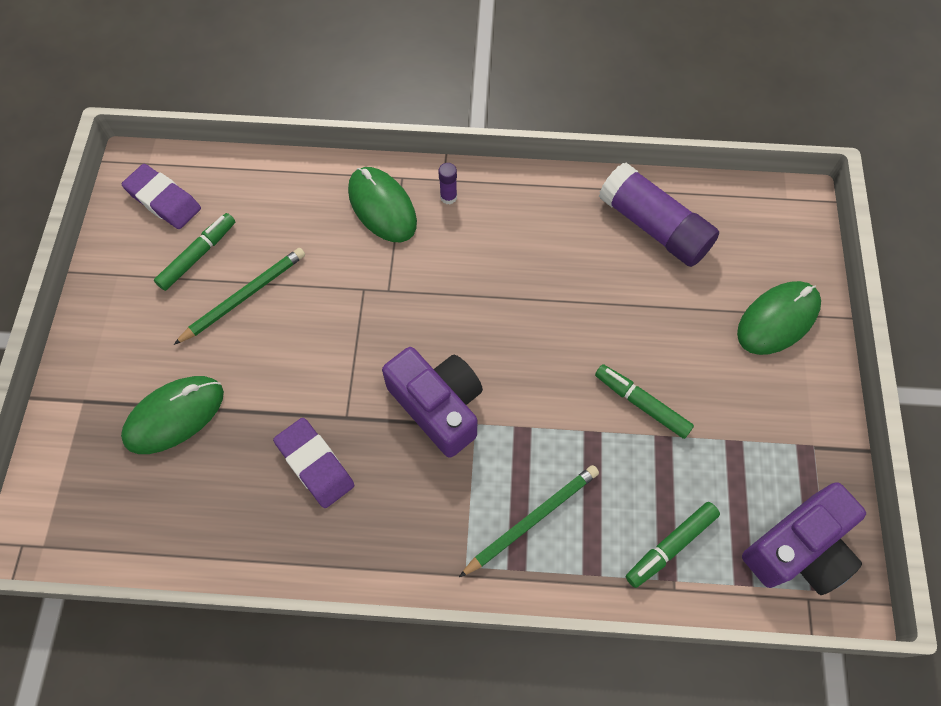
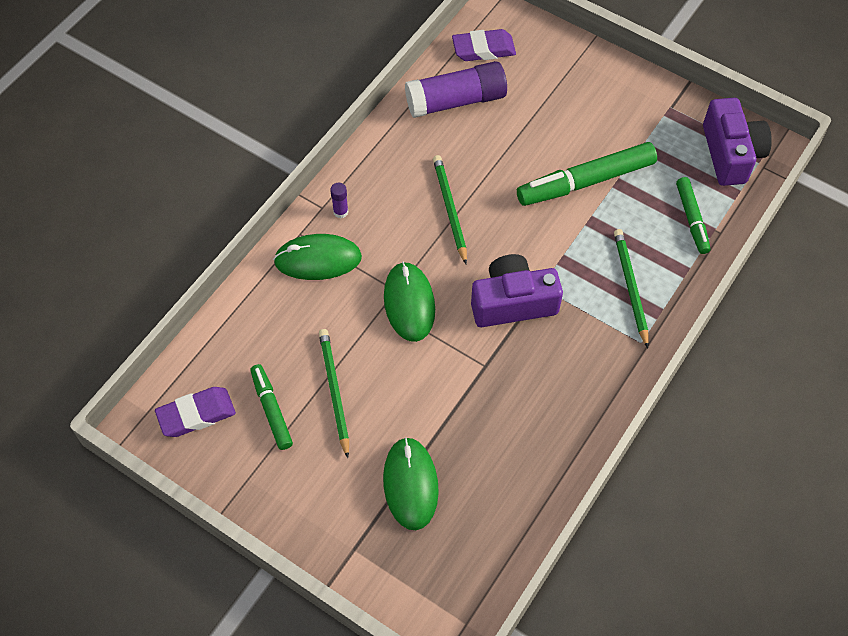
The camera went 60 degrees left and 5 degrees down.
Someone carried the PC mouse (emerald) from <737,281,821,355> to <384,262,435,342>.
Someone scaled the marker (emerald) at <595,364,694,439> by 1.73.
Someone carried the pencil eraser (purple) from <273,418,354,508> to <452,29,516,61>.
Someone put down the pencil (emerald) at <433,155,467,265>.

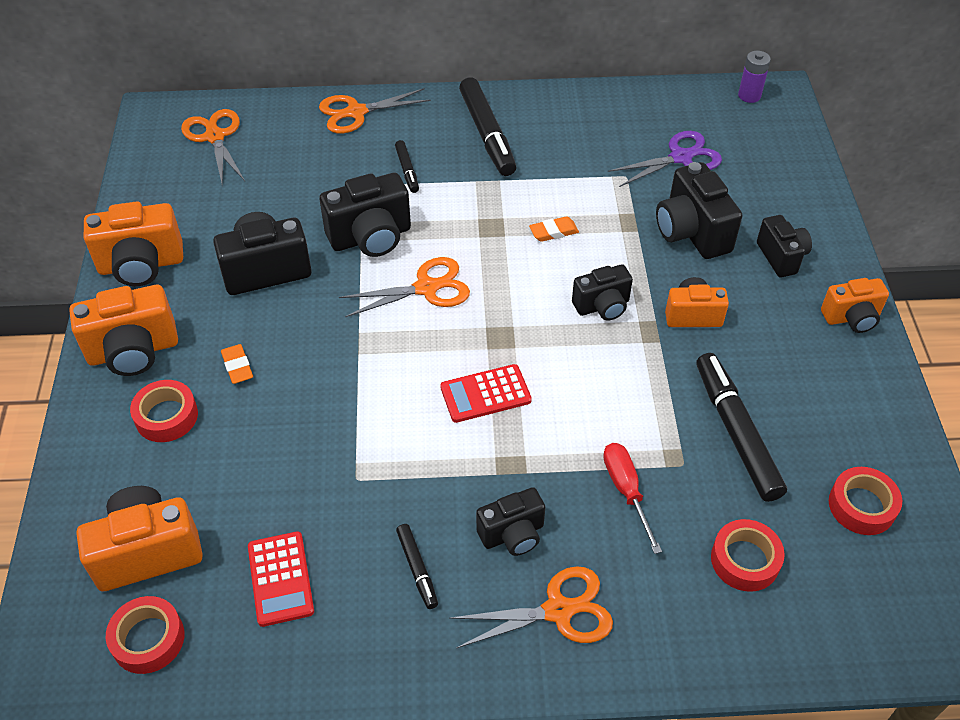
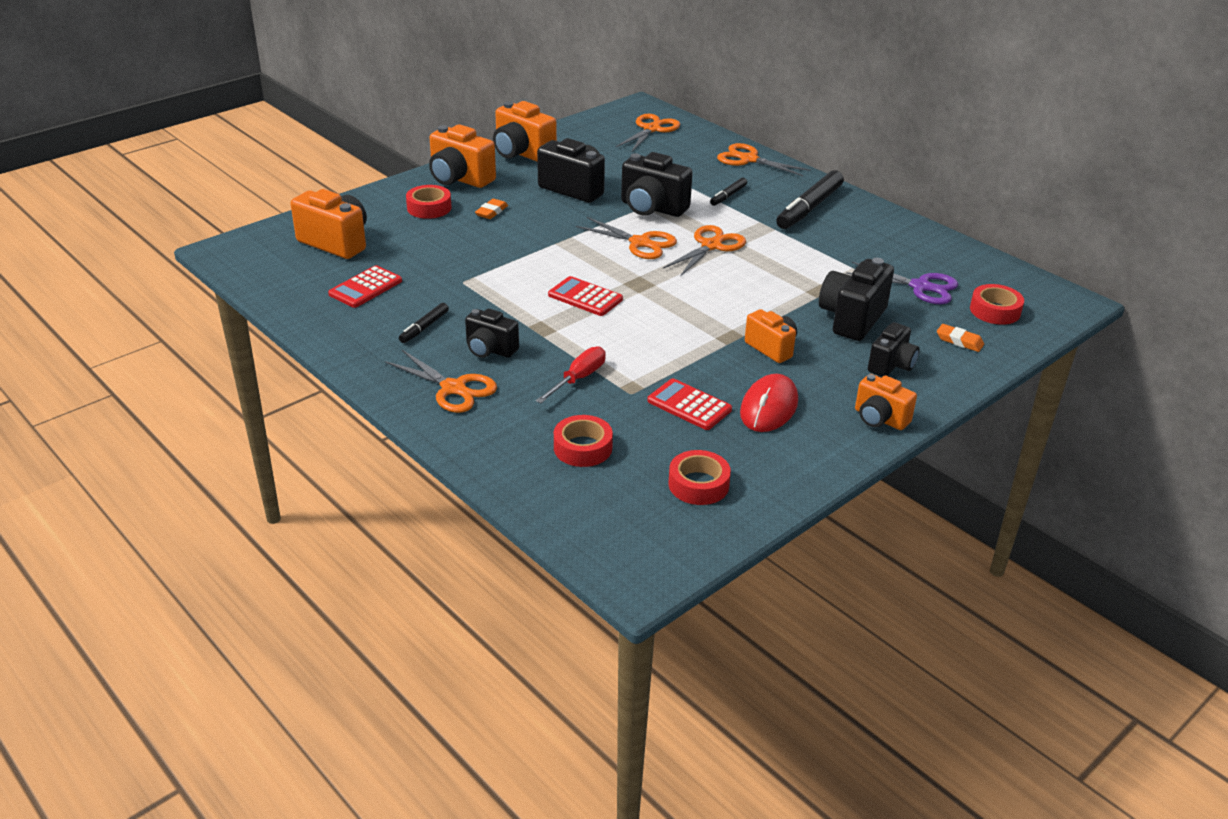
The camera went 50 degrees right and 15 degrees down.
Someone took away the battery (purple) at <738,51,771,103>.
Someone carried the pencil eraser (orange) from <529,216,579,242> to <937,324,984,352>.
Someone took away the compact camera (ebony) at <572,264,633,320>.
Someone swapped the marker (ebony) at <696,353,787,502> for the adding machine (red) at <647,378,732,430>.
Someone carried the tape (red) from <106,596,184,674> to <970,284,1024,325>.
Someone put down the shears (orange) at <663,225,746,277>.
Someone put down the PC mouse (red) at <740,374,798,432>.

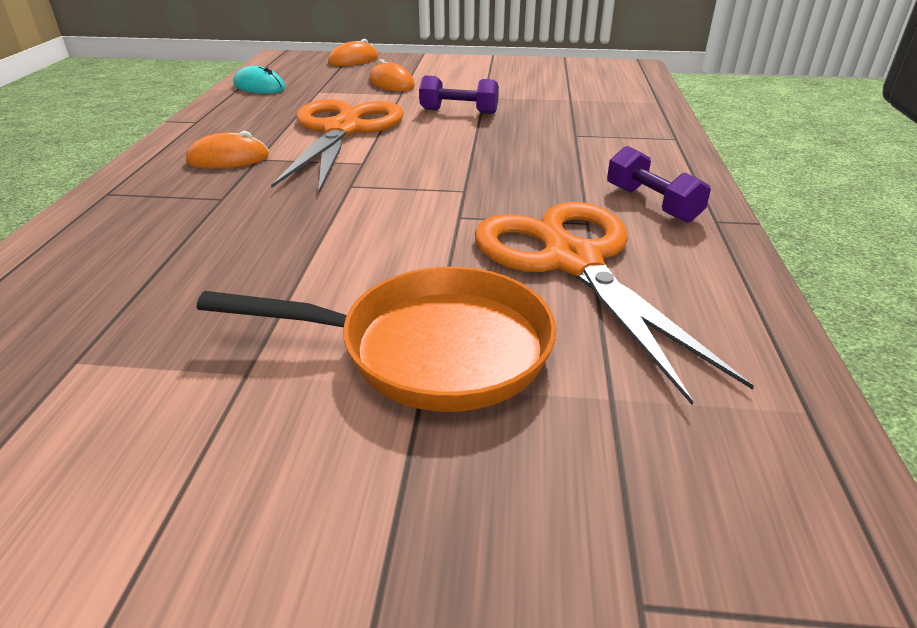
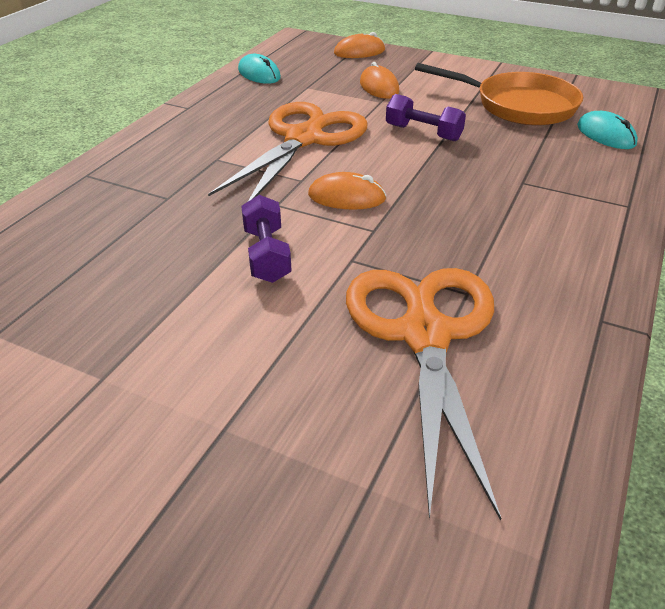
The camera went 20 degrees right and 5 degrees up.
Someone carried the PC mouse (orange) from <186,131,269,168> to <308,172,387,210>.
Someone carried the hand weight (purple) from <607,146,711,223> to <241,195,292,283>.
Someone carried the skillet (orange) from <197,267,556,412> to <415,63,583,126>.
Someone put down the PC mouse (teal) at <577,111,638,149>.

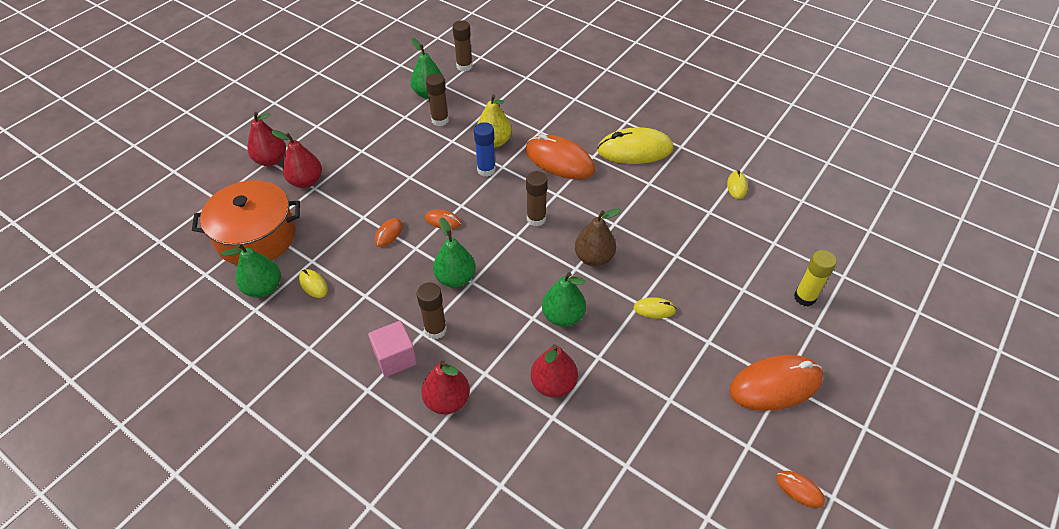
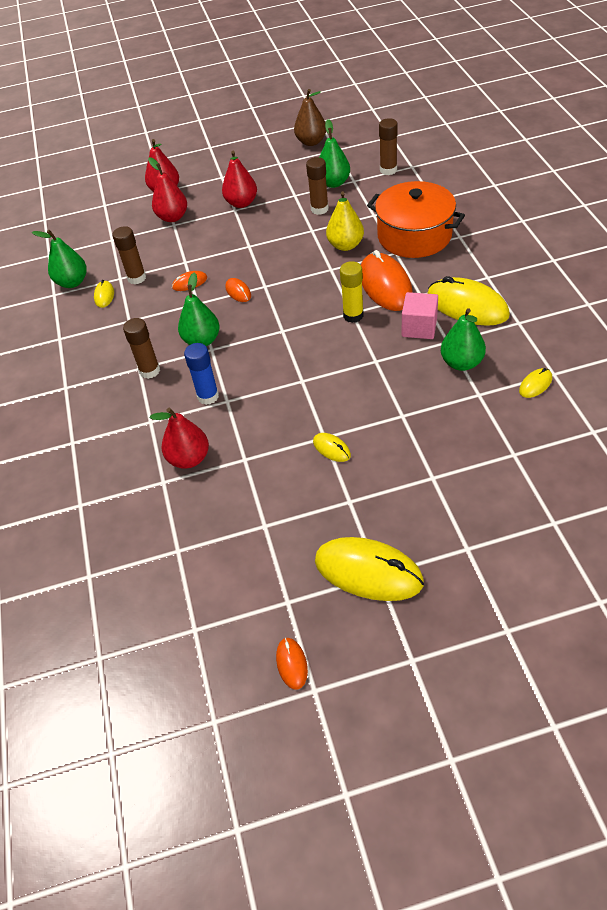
The camera went 45 degrees right and 0 degrees up.
Someone carried the glue (blue) from <474,122,496,177> to <184,343,219,405>.
Someone carried the glue (brown) from <526,171,548,226> to <113,226,146,284>.
Someone carried the pot (orange) from <192,180,300,265> to <367,181,465,258>.
Someone carried the pear (brown) from <575,209,621,266> to <294,89,326,146>.
Someone carried the glue (golden) from <794,250,837,307> to <340,261,364,323>.
Someone carried the pear (emerald) from <542,272,586,327> to <441,308,486,371>.
Someone carried the block (pink) from <368,321,417,377> to <402,292,438,339>.
Someone repainted the PC mouse (orange) at <729,355,823,411>, which became the PC mouse (golden) at <315,537,424,601>.
Someone carried the pear (red) from <421,360,470,415> to <222,151,257,208>.

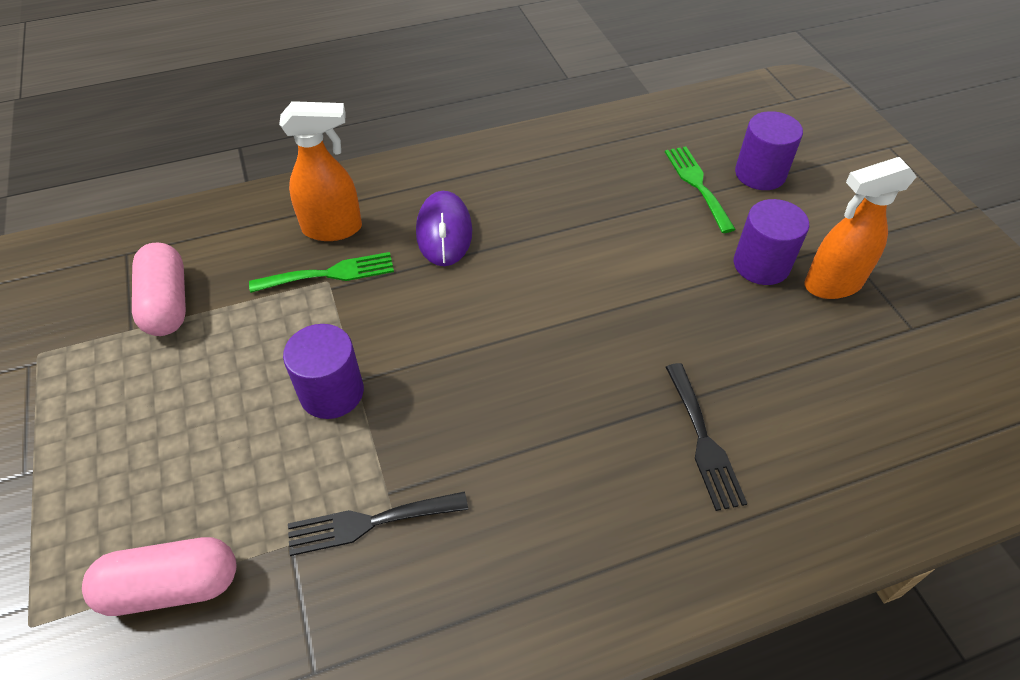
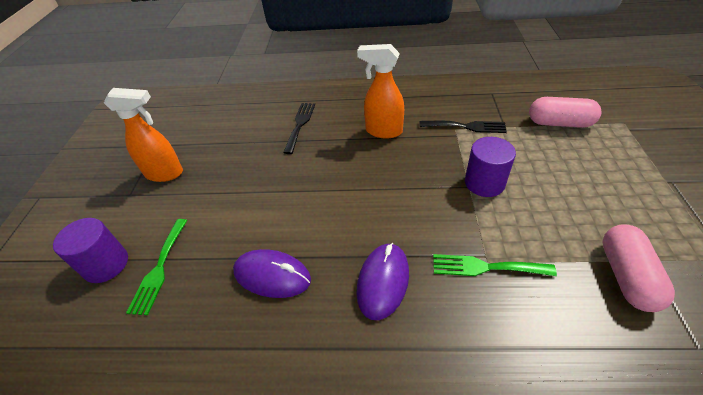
The camera went 155 degrees left and 5 degrees down.
Someone carried the spray cleaner (orange) from <279,101,362,241> to <357,44,404,138>.
Someone took away the cylinder shape (purple) at <734,199,809,285>.
Someone put down the PC mouse (purple) at <233,249,311,298>.

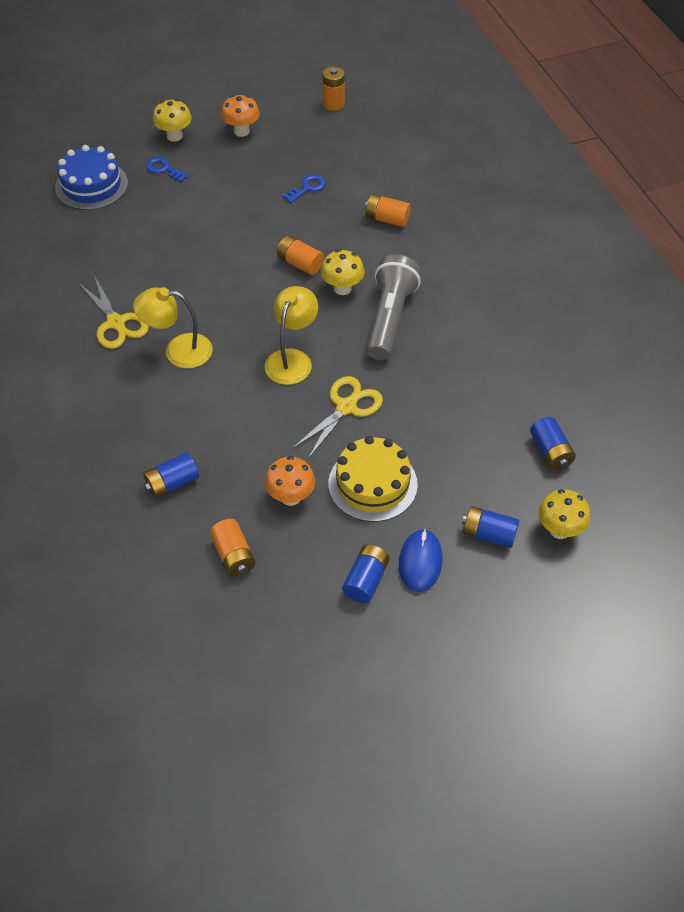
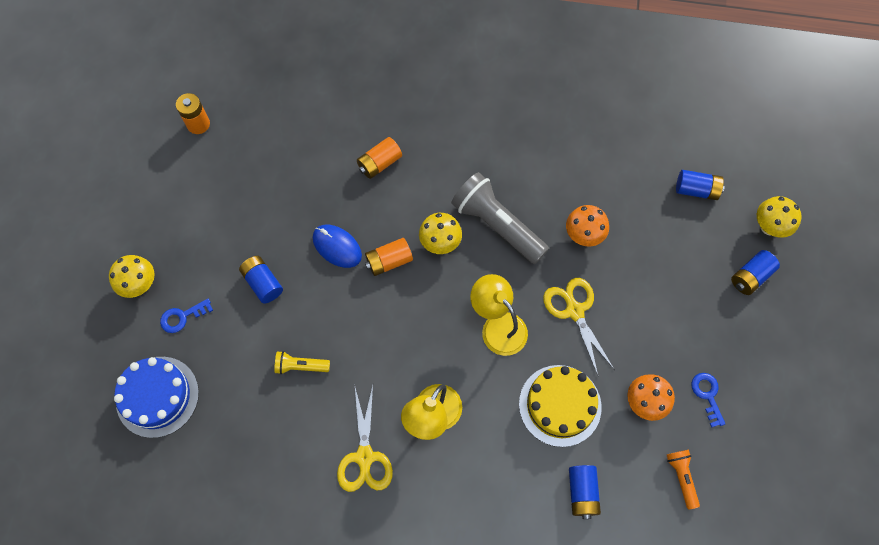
The camera went 60 degrees left and 15 degrees up.
Someone carried the toadstool (orange) from <221,95,260,137> to <566,205,609,247>.
Someone carried the latchkey (blue) from <283,174,326,203> to <691,373,725,428>.
Someone rotated the shears (golden) at <79,275,149,349> by 90 degrees clockwise.
Someone carried the gateau (golden) from <328,436,418,522> to <519,365,602,447>.
Someone swapped the battery (orange) at <210,519,255,576> for the pocket torch (orange) at <667,450,700,509>.
Someone carried the PC mouse (blue) from <399,529,443,592> to <313,225,362,268>.
Someone carried the battery (blue) from <342,544,390,603> to <239,256,283,304>.
Someone put down the pocket torch (golden) at <275,351,330,374>.

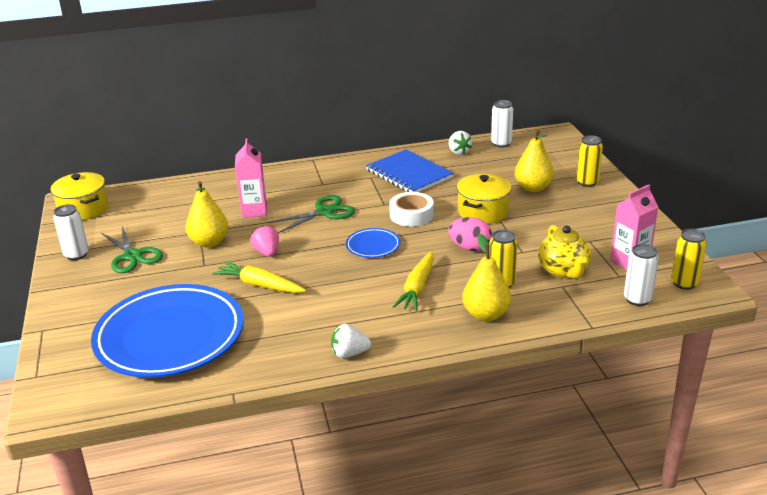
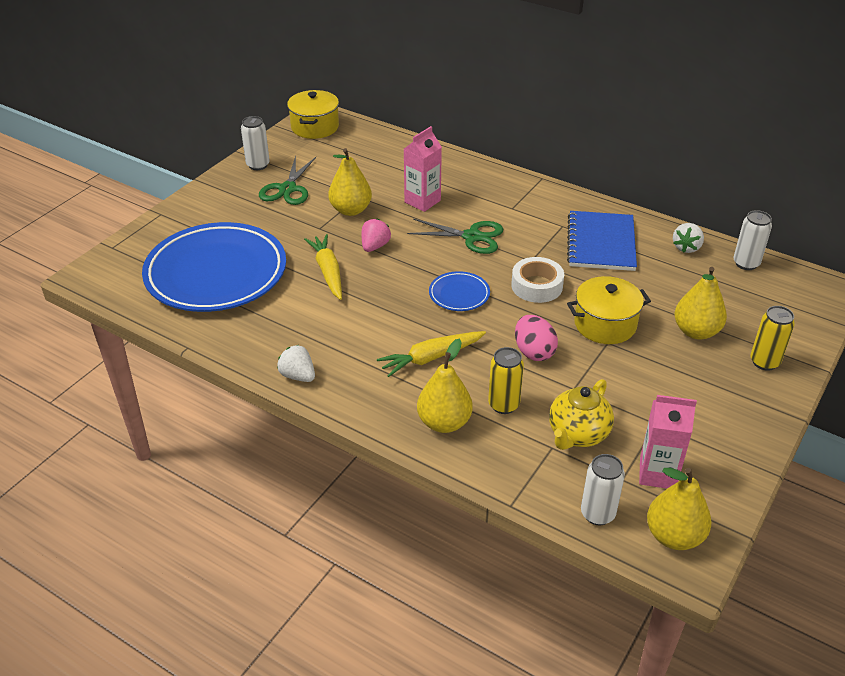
The camera went 45 degrees right and 10 degrees up.
Someone swapped the tin (golden) at <671,229,707,290> for the pear (golden) at <647,468,711,550>.

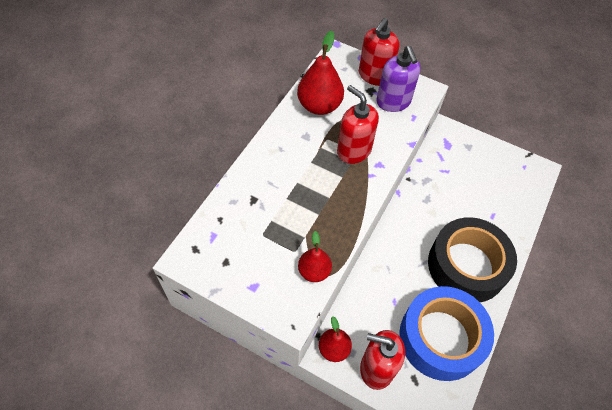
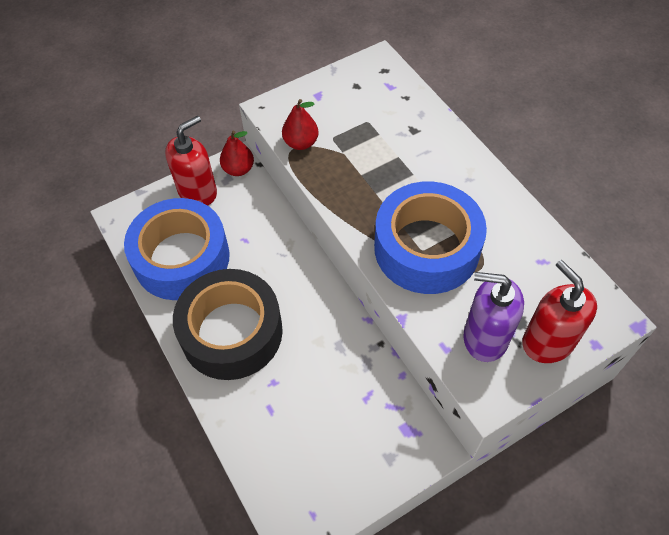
The camera went 125 degrees right and 0 degrees up.
Someone took away the pear (red) at <297,31,344,115>.
Someone swapped the soap pump (red) at <337,85,379,164> for the tape (blue) at <374,181,487,294>.

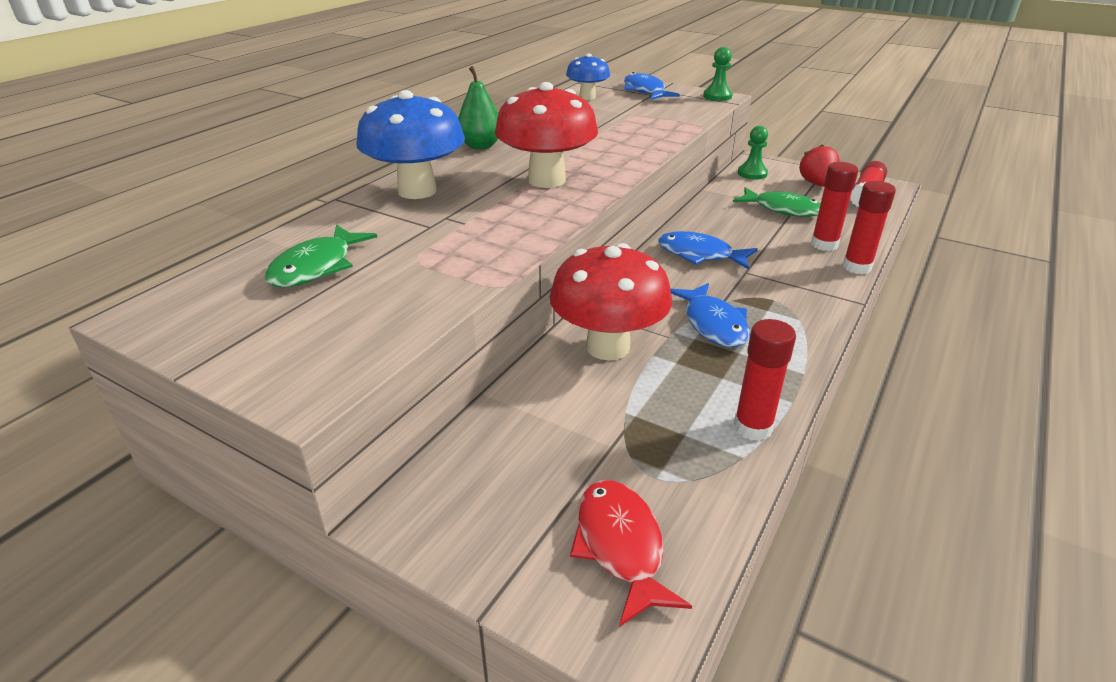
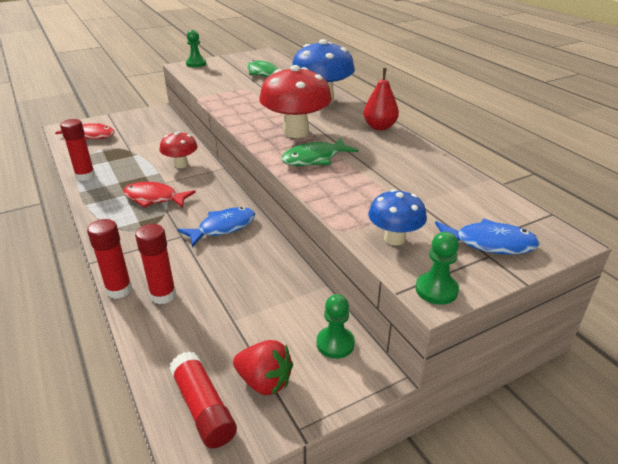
The camera went 120 degrees right and 0 degrees up.
Someone carried the toadstool (blue) from <566,53,610,100> to <368,189,427,245>.
Someone repainted the pear (emerald) at <458,66,498,150>, which became the pear (red) at <363,68,399,130>.
Someone carried the fish figure (emerald) from <733,187,820,217> to <281,138,358,166>.
Someone scaled the toadstool (red) at <550,243,672,361> by 0.58.
Someone repainted the fish figure (blue) at <670,283,750,347>, which became the fish figure (red) at <123,182,196,208>.
Someone put down the pawn (emerald) at <186,30,206,67>.

